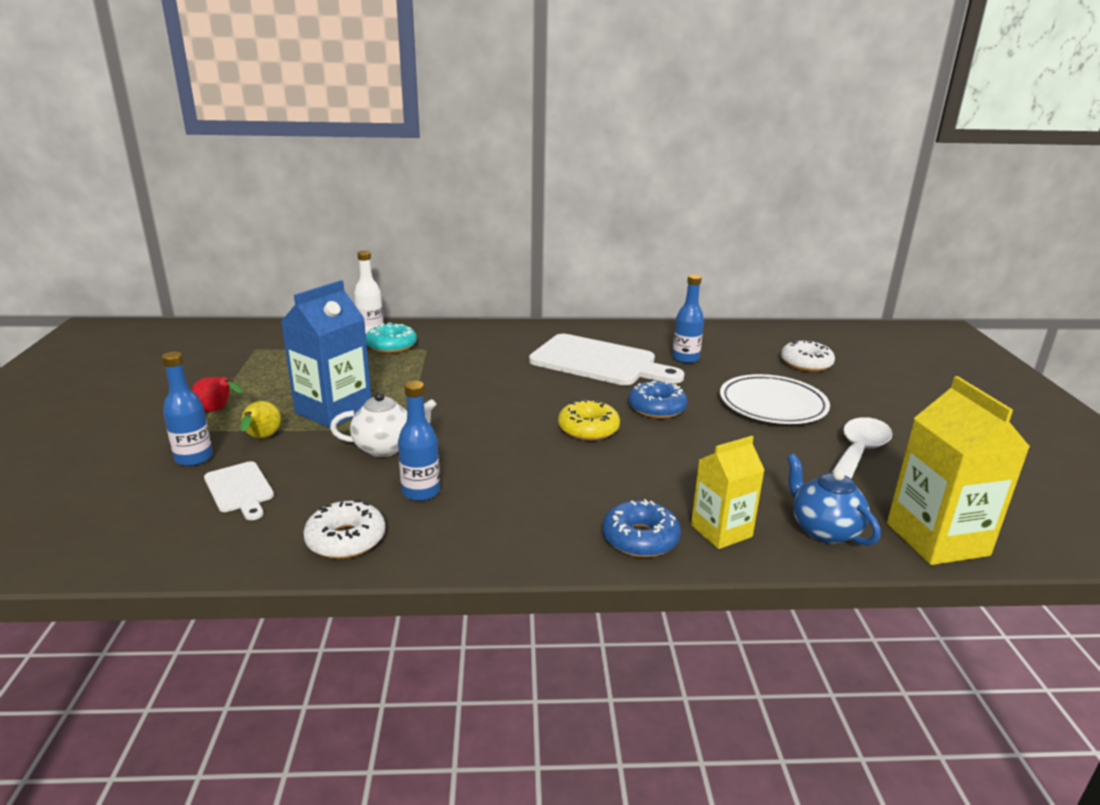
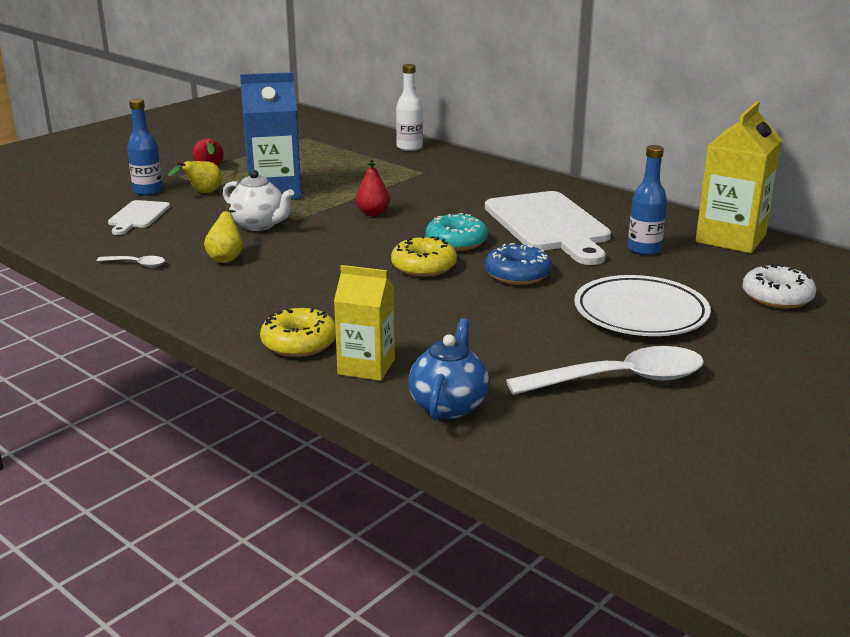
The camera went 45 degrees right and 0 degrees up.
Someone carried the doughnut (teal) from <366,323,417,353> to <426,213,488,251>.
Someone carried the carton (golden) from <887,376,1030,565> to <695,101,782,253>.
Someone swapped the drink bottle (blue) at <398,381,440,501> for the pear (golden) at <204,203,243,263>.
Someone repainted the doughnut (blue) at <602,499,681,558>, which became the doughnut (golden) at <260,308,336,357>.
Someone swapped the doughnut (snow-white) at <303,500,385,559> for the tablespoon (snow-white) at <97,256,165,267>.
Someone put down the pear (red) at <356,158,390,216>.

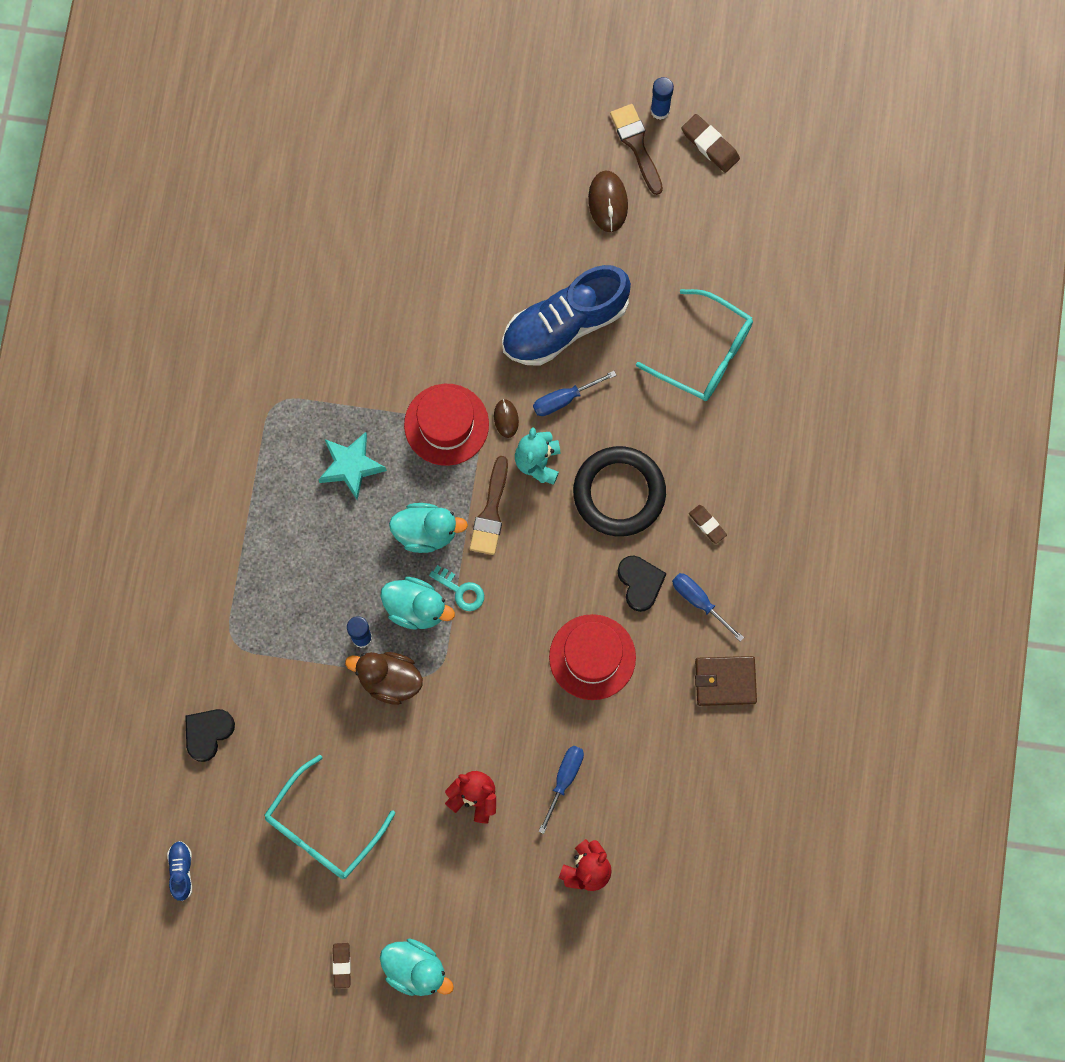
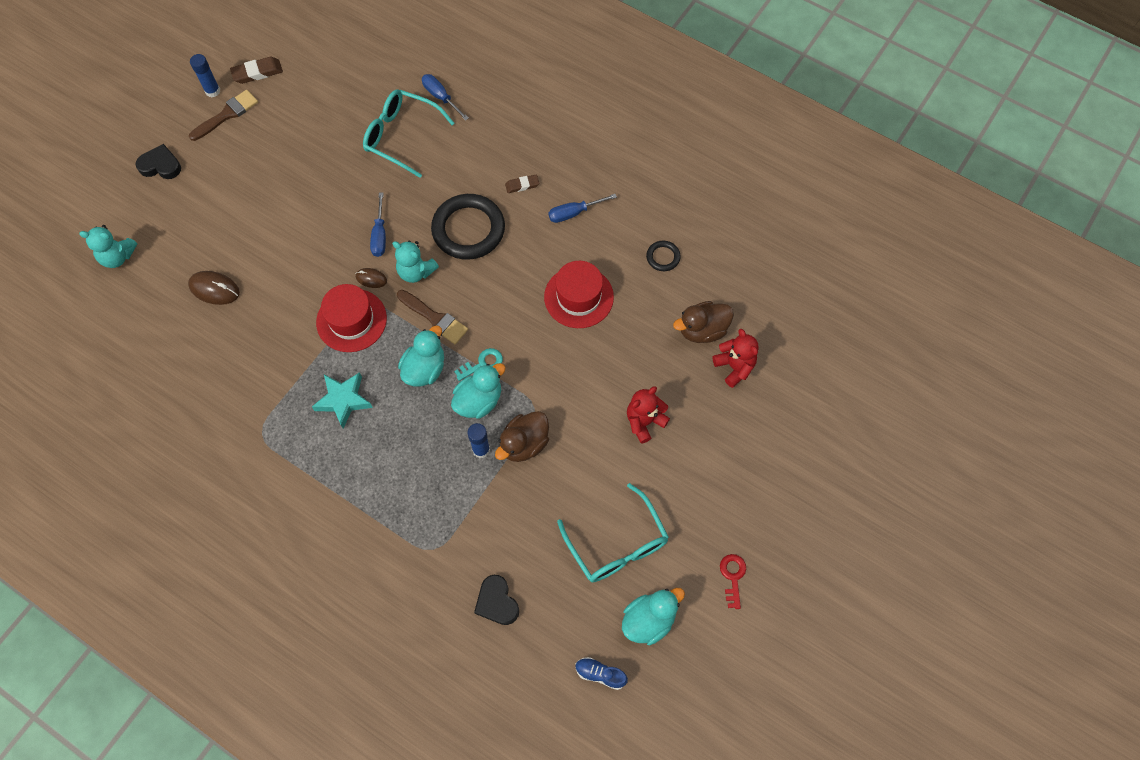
The camera went 65 degrees left and 10 degrees down.
Someone rotated the paintbrush (brown) at <610,104,663,195> by 135 degrees clockwise.
Someone carried the PC mouse (brown) from <588,171,628,232> to <188,271,240,305>.
Someone took away the sneaker (blue) at <502,265,631,366>.
Someone rotated the glasses (teal) at <636,289,753,401> by 120 degrees counterclockwise.
Someone carried the heart (ebony) from <618,556,667,612> to <135,144,181,179>.
Someone took away the card wallet (brown) at <695,656,757,706>.
Someone carried the flat screwdriver (blue) from <538,746,584,834> to <422,74,469,121>.
Someone carried the toy duck (teal) from <380,938,454,996> to <622,588,685,645>.
Someone swapped the pencil eraser (brown) at <333,943,351,988> for the latchkey (red) at <720,554,746,609>.
Someone put down the stuffed bear (teal) at <79,225,137,268>.
Someone put down the torus (ebony) at <646,241,681,271>.
Someone put down the toy duck (brown) at <673,301,734,343>.

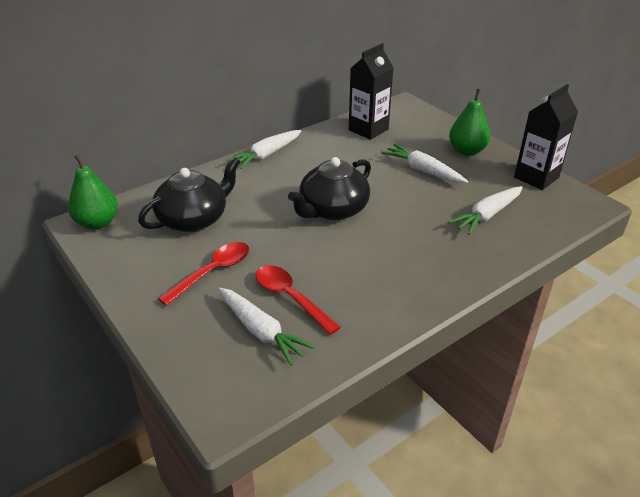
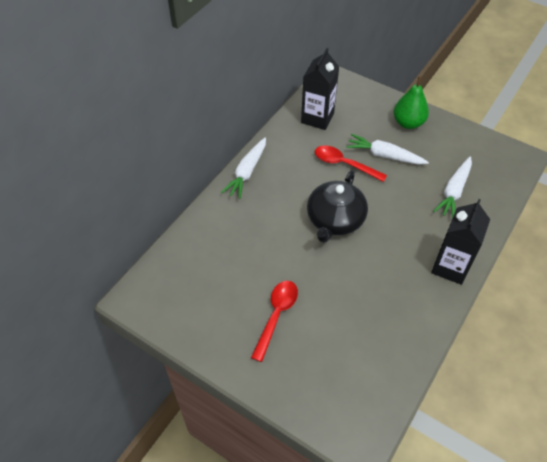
The camera went 20 degrees left and 15 degrees up.
Someone carried the carton (ebony) from <514,84,578,190> to <431,199,490,285>.
Someone took away the pear (emerald) at <68,155,118,230>.
Someone took away the teapot (ebony) at <138,157,240,232>.
Someone carried the tablespoon (red) from <256,265,341,335> to <315,145,387,182>.
Someone took away the carrot (snow-white) at <218,288,315,366>.

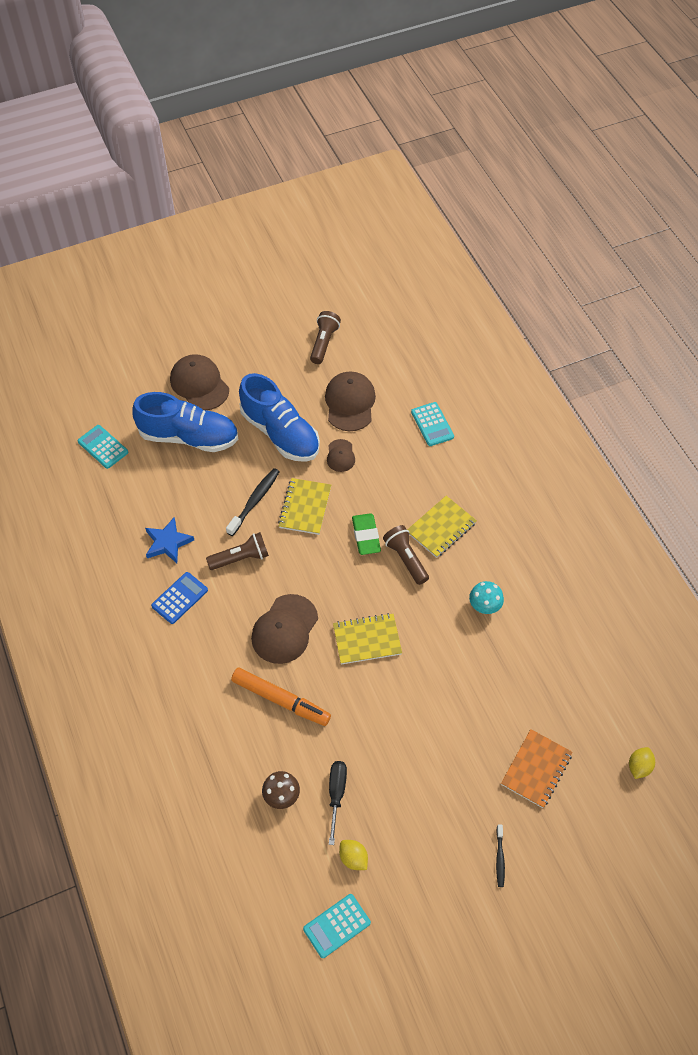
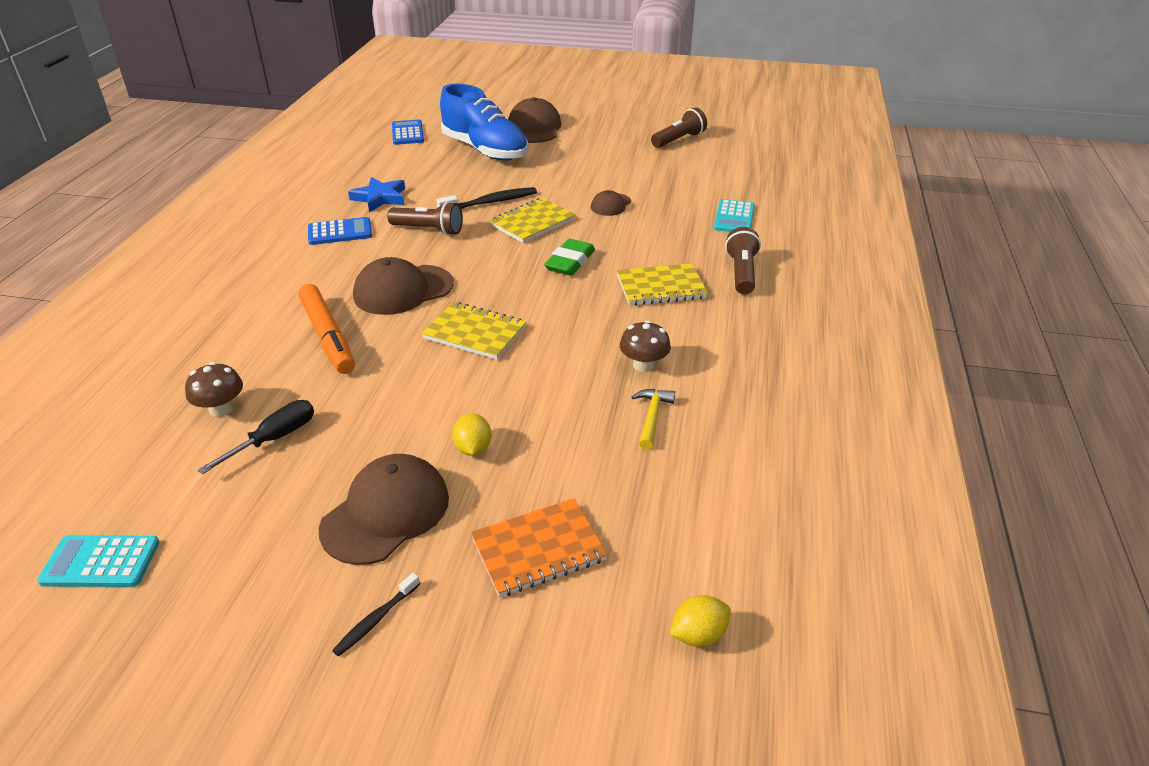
The camera went 35 degrees right and 20 degrees down.
Someone carried the cap (brown) from <325,371,376,431> to <319,454,449,565>.
Someone took away the sneaker (blue) at <239,373,320,462>.
Someone repainted the adding machine (teal) at <78,425,128,469>, which became the adding machine (blue) at <392,119,424,145>.
Someone carried the pocket torch (brown) from <383,525,429,585> to <725,227,761,295>.
Someone repainted the toadstool (teal) at <469,581,504,614>, which became the toadstool (brown) at <620,320,671,372>.
Someone carried the toy lemon (golden) from <339,840,368,870> to <452,413,492,456>.
Someone put down the carpenter's hammer (golden) at <632,389,675,450>.

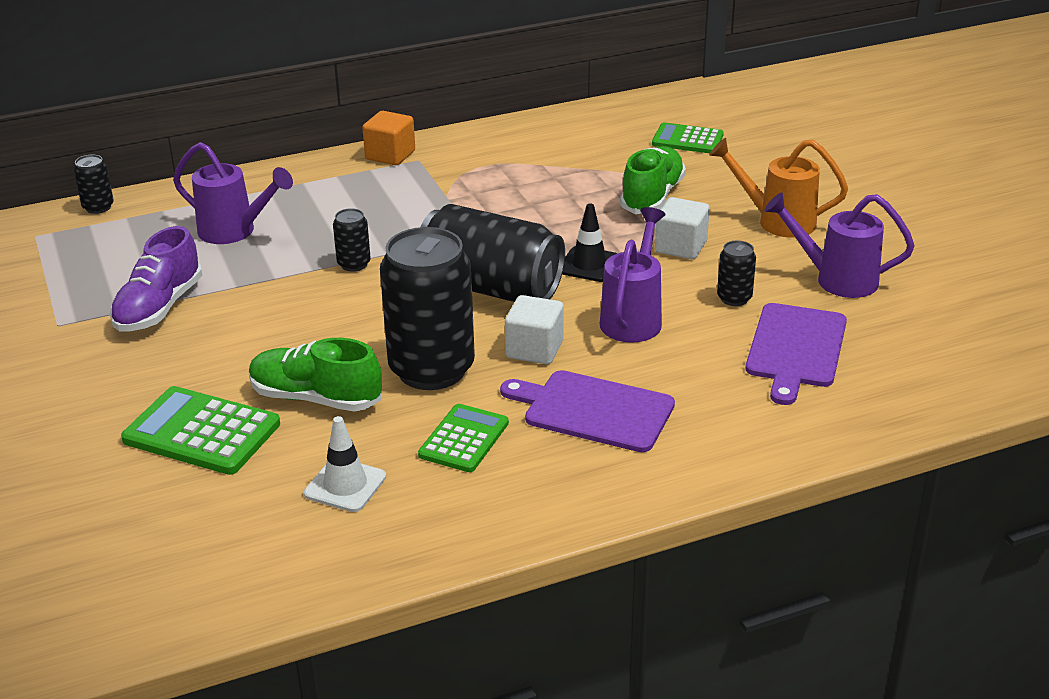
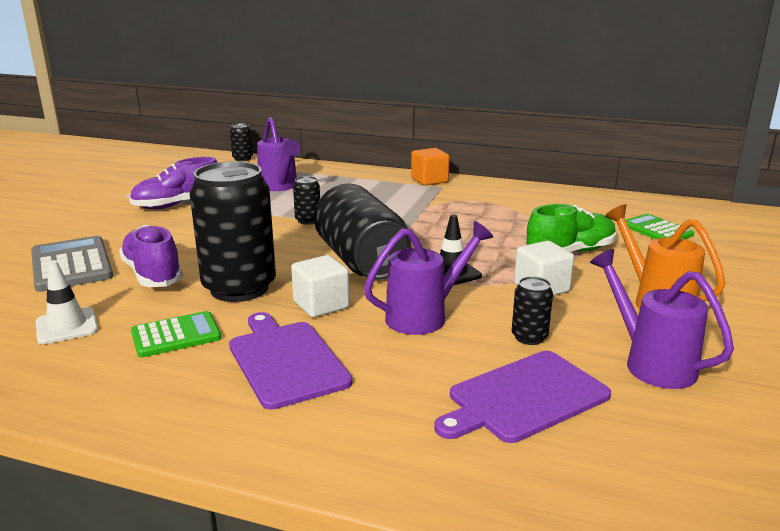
The camera went 40 degrees right and 10 degrees down.
Someone repainted the sneaker (emerald) at <249,338,382,411>, which became the sneaker (purple) at <119,225,183,287>.
Someone repainted the adding machine (emerald) at <121,386,280,475>, which became the adding machine (ash-grey) at <31,236,113,292>.

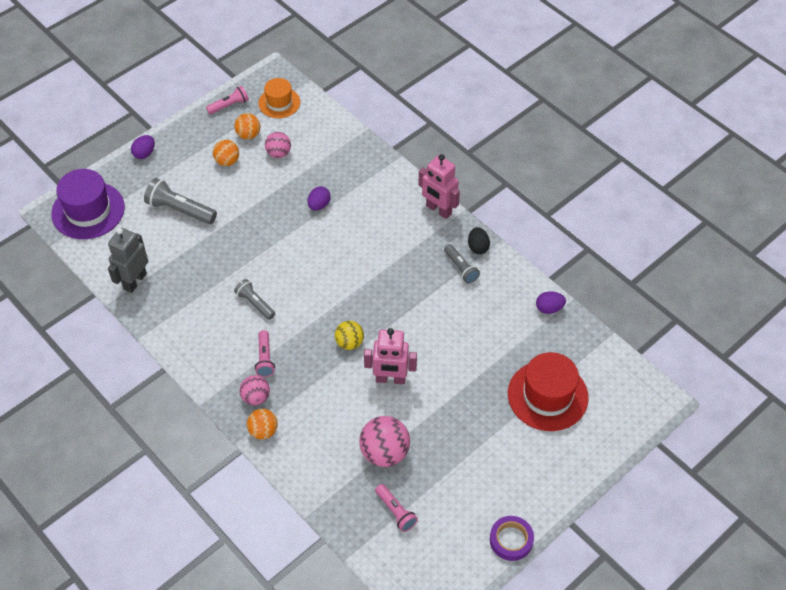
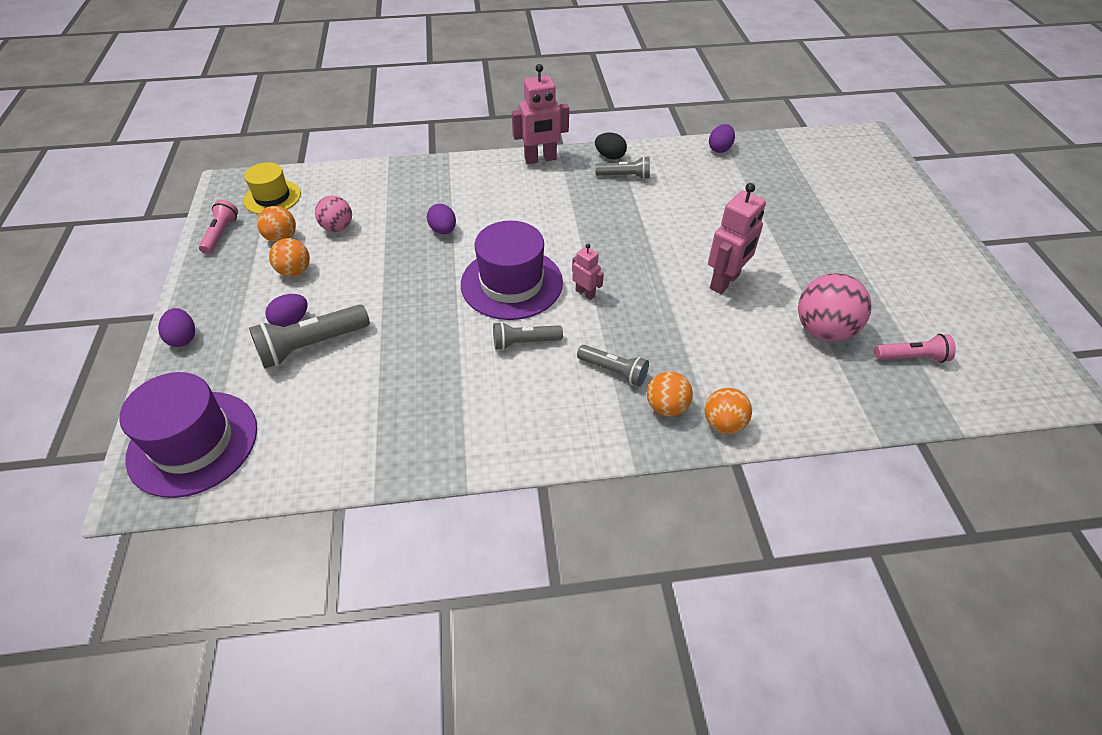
The camera went 55 degrees left and 5 degrees down.
Someone repainted the top hat (orange) at <258,78,300,118>, which became the top hat (golden) at <243,162,301,214>.
Someone took away the toy robot (ash-grey) at <108,228,148,293>.
Someone took away the ball (golden) at <335,321,364,350>.
Someone repainted the pocket torch (pink) at <255,330,275,377>, which became the pocket torch (ash-grey) at <577,345,649,386>.
Someone took away the top hat (red) at <508,352,589,431>.
Someone repainted the ball (pink) at <240,375,270,406>, which became the ball (orange) at <647,371,693,417>.
Someone took away the tape (purple) at <490,516,534,561>.
Someone put down the top hat (purple) at <461,221,563,320>.
Someone put down the toy robot (pink) at <572,244,604,300>.
Someone put down the toy egg (purple) at <265,294,308,327>.

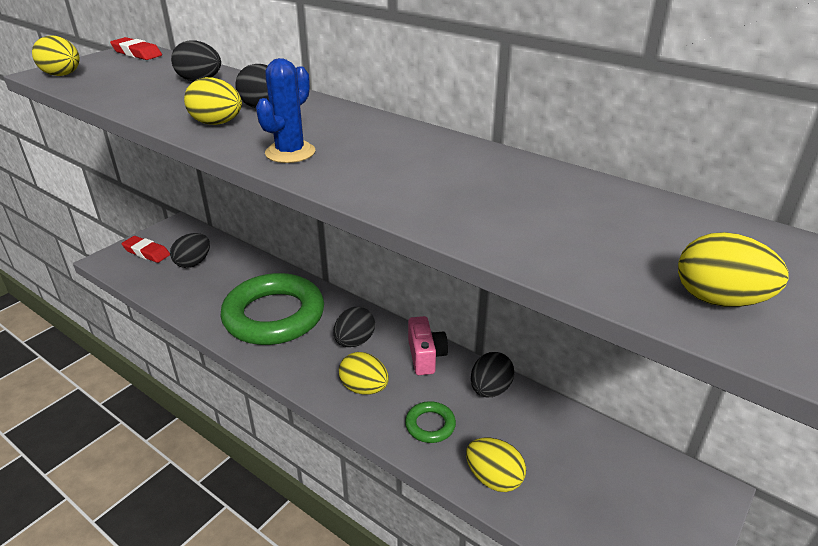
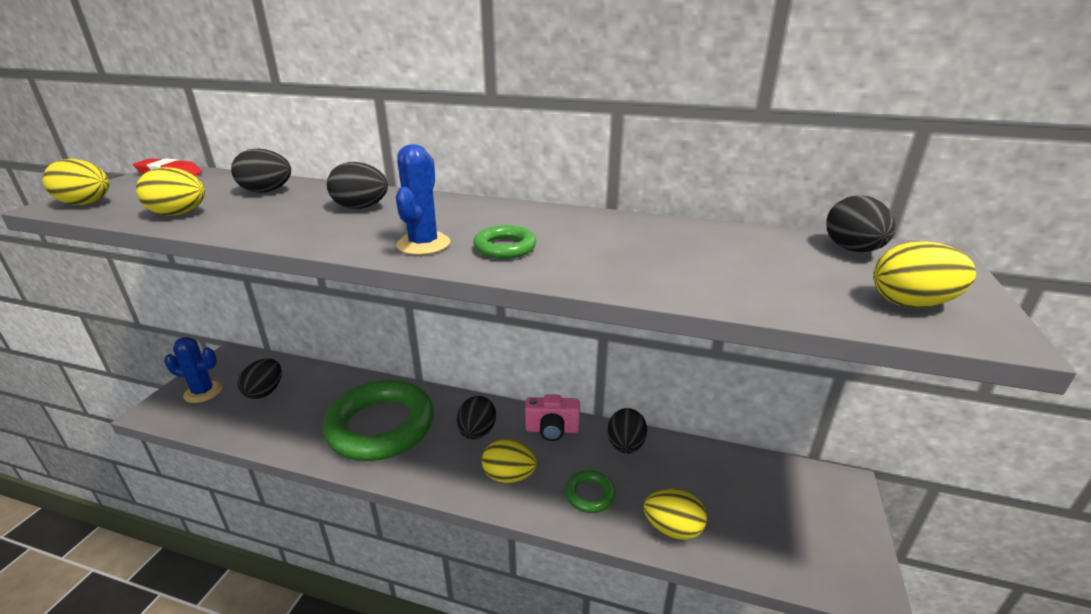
The camera went 20 degrees left and 5 degrees down.
Someone carried the toy egg (golden) from <184,77,242,125> to <136,167,205,216>.
Someone swapped the pencil eraser (red) at <122,236,170,263> for the prickly plant (blue) at <164,337,223,403>.
Someone rotated the compact camera (pink) at <408,316,448,375> by 120 degrees clockwise.
Someone put down the toy egg (ebony) at <826,195,895,252>.
Someone put down the torus (emerald) at <473,225,536,259>.

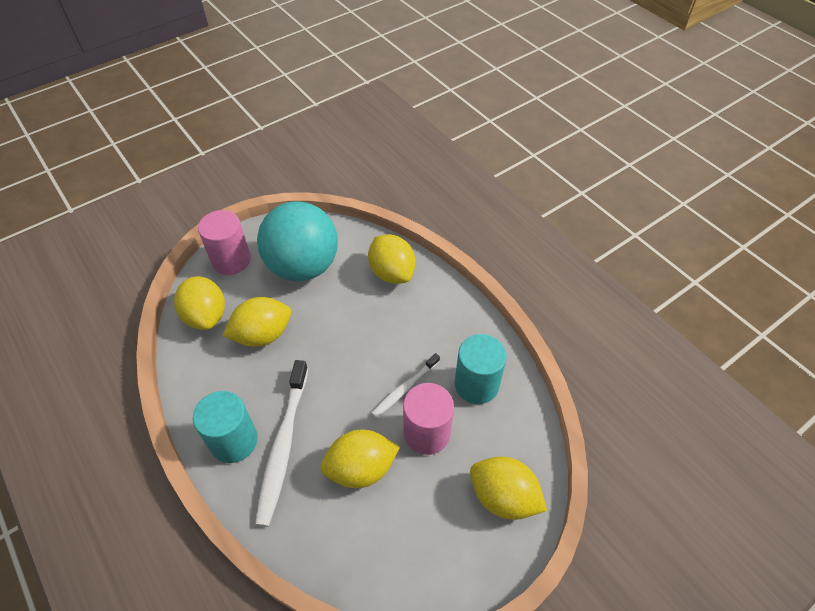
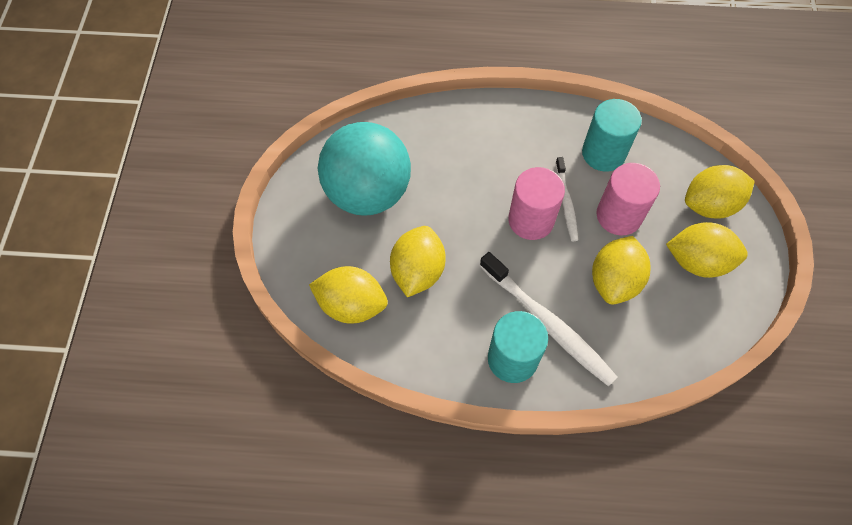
The camera went 50 degrees left and 10 degrees up.
Someone carried the cylinder shape (pink) from <198,210,251,275> to <508,167,565,240>.
Someone carried the toy lemon (golden) from <368,234,416,284> to <666,222,748,278>.

